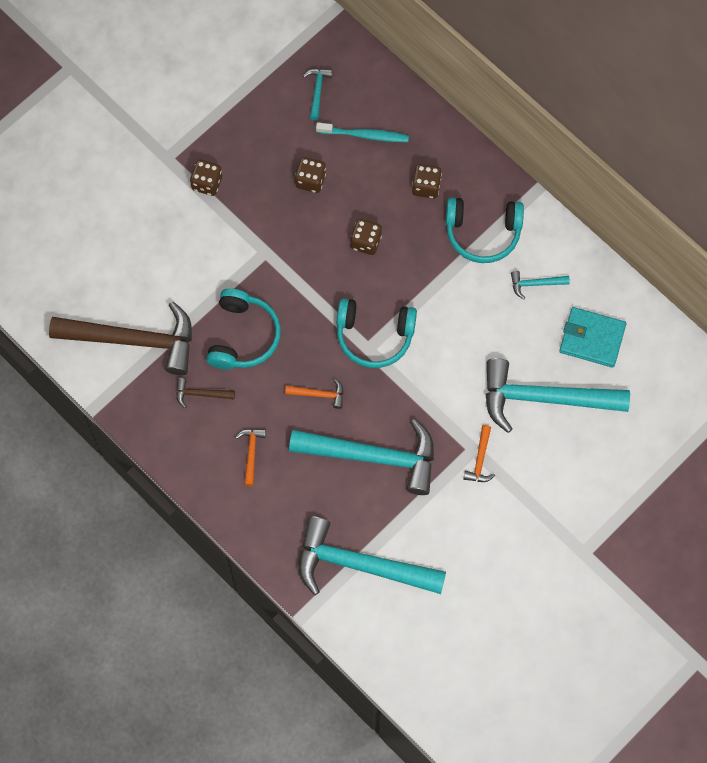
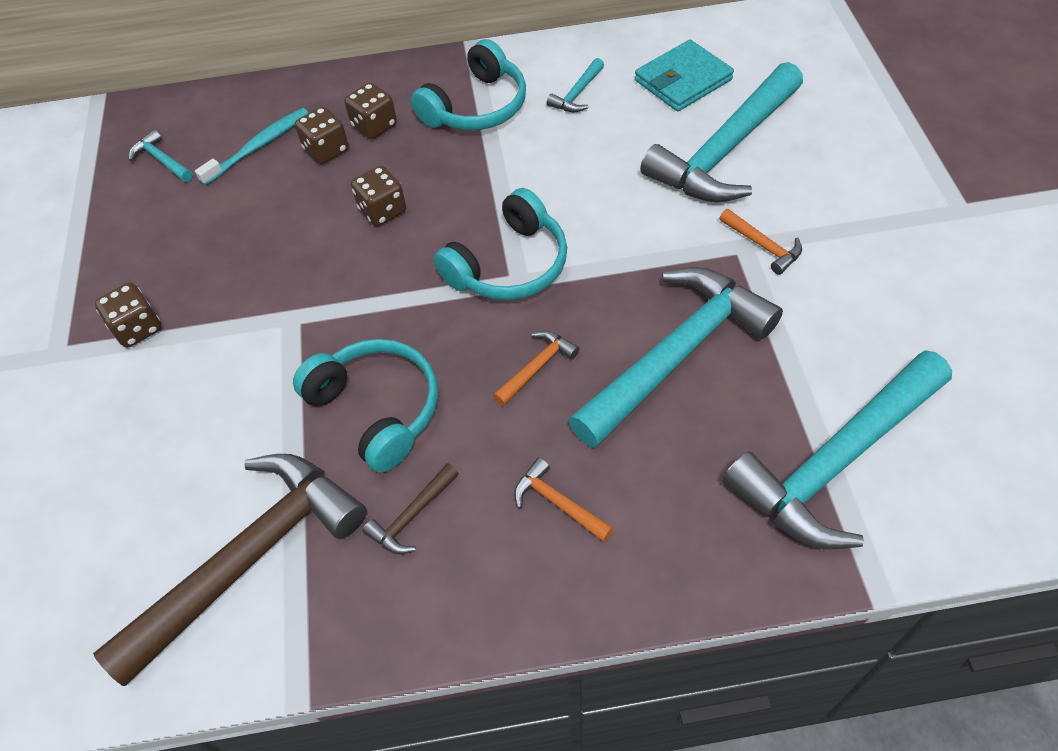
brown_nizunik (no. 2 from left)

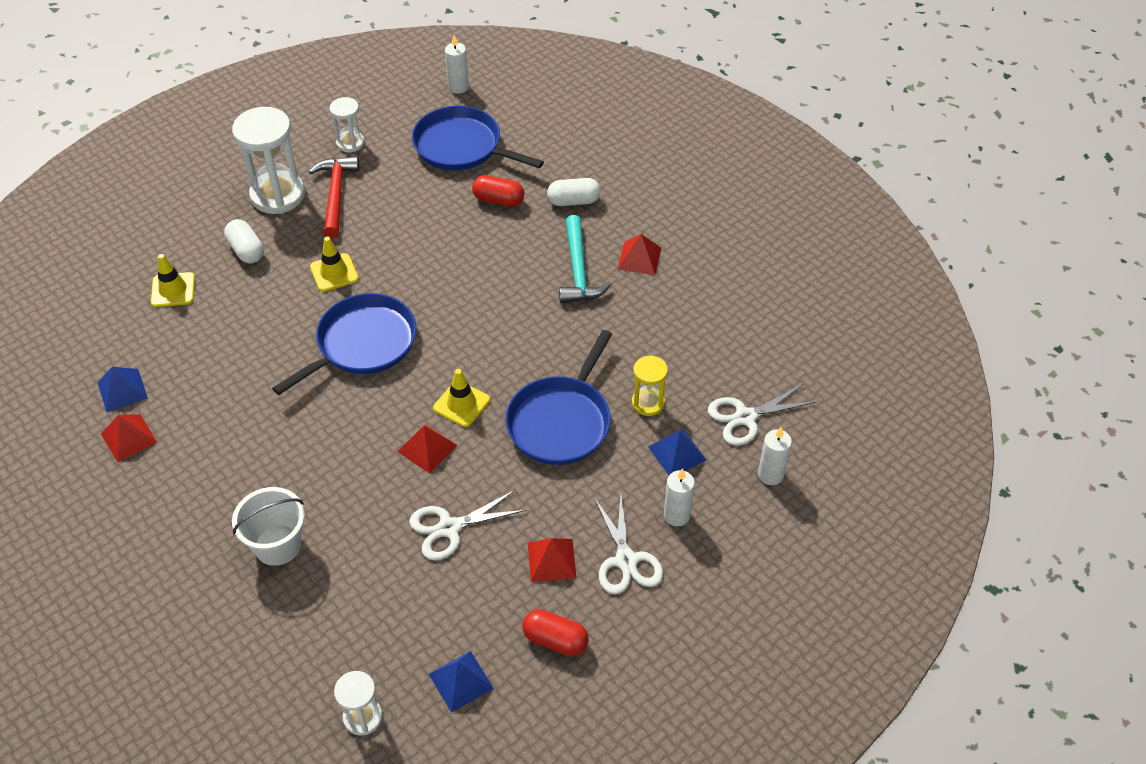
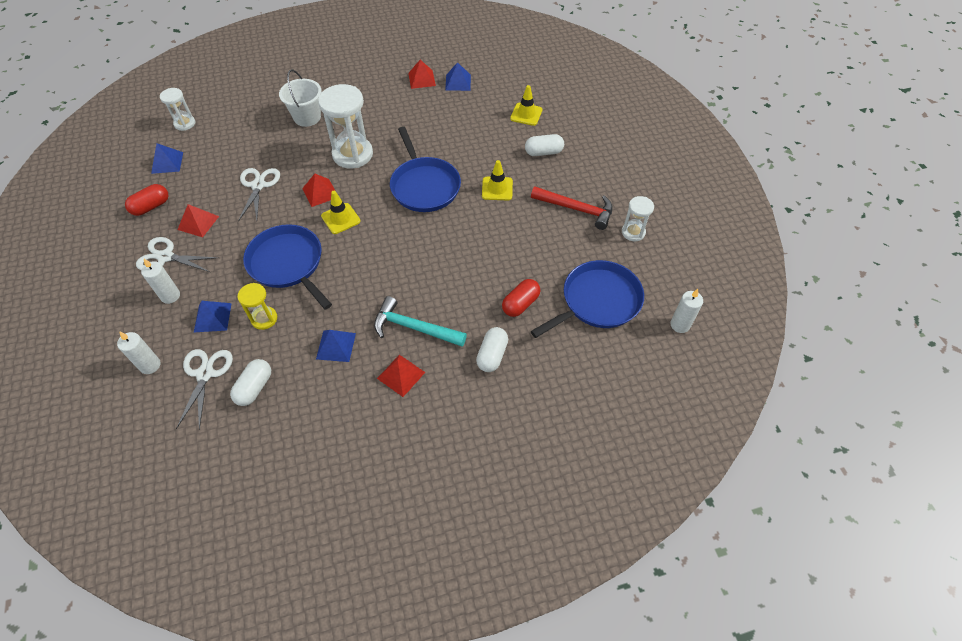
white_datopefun (no. 1 from left)
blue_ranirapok (no. 3 from left)
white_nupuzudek (no. 2 from left)

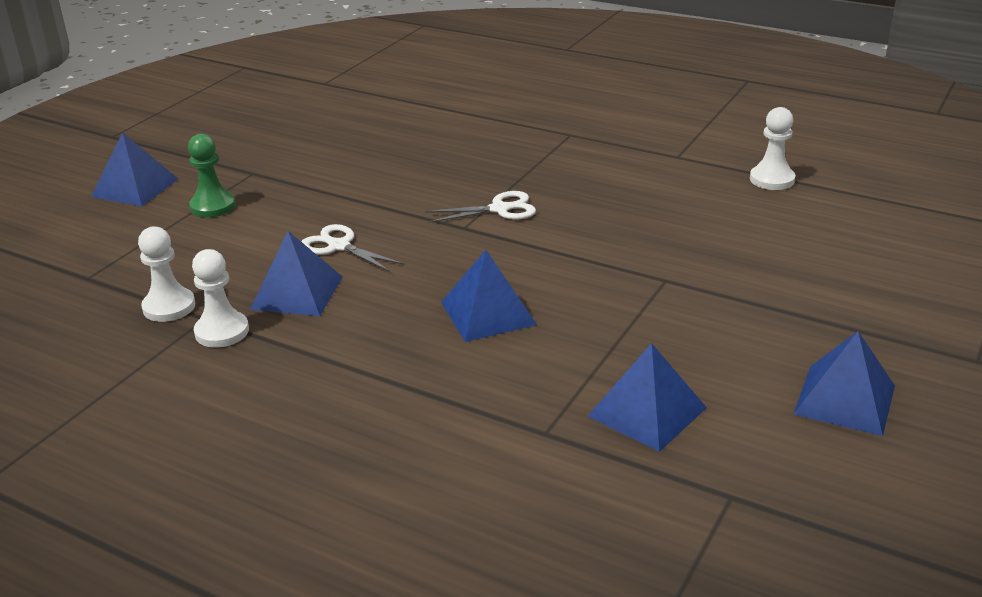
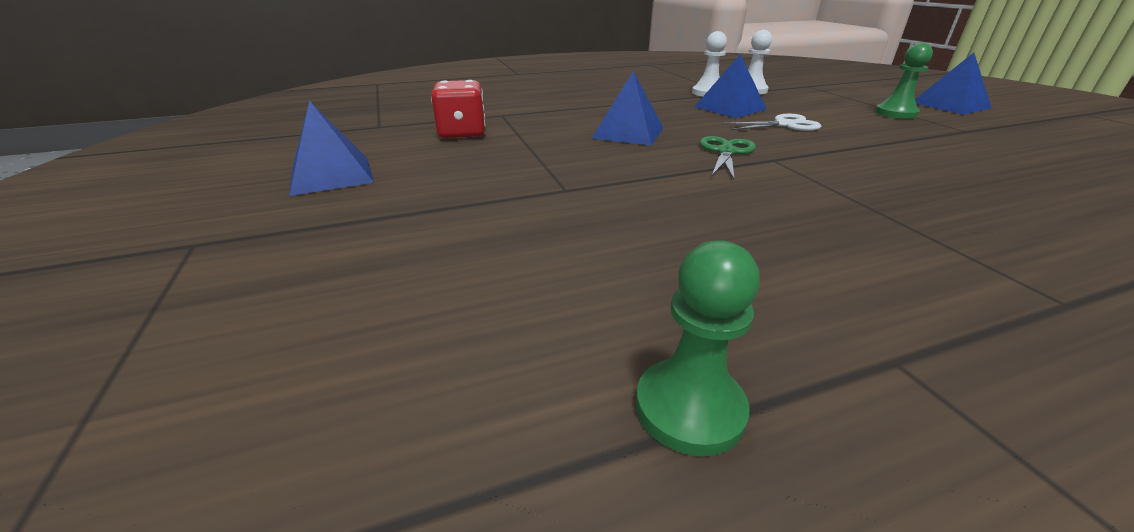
red_nizunik
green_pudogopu (no. 1 from left)
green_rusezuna
white_rusezuna (no. 2 from left in the first image)

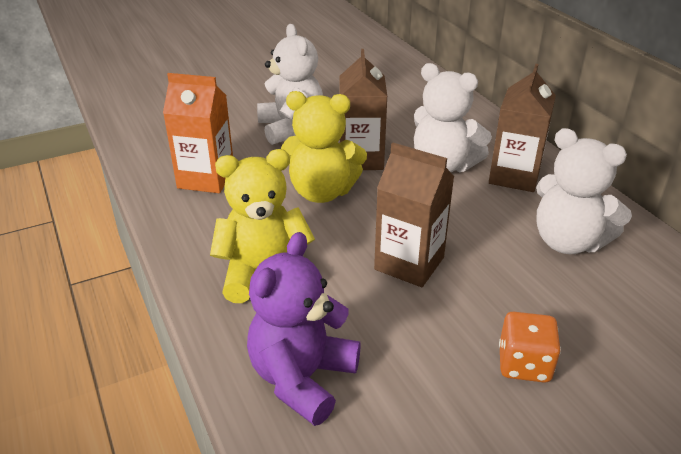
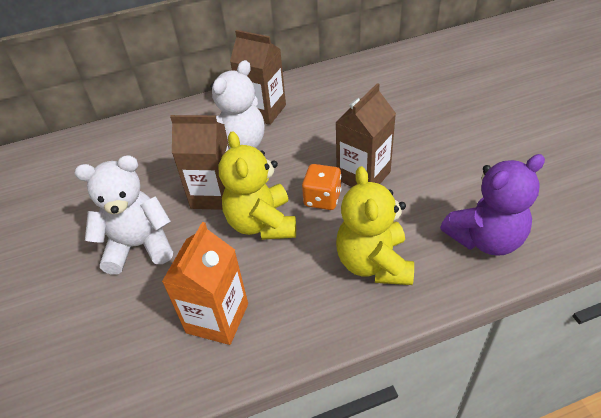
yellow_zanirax (no. 1 from left)
orange_nizunik
purple_zanirax
white_zanirax (no. 3 from left in the first image)

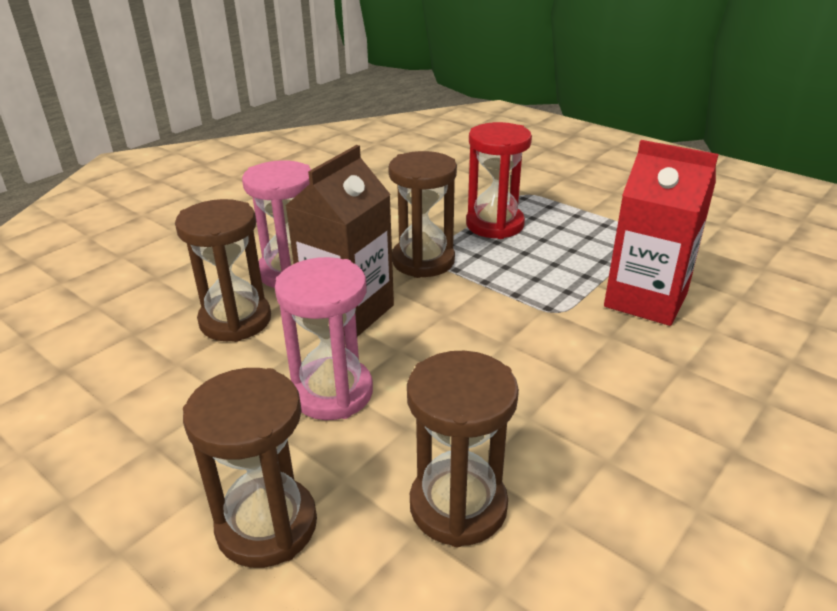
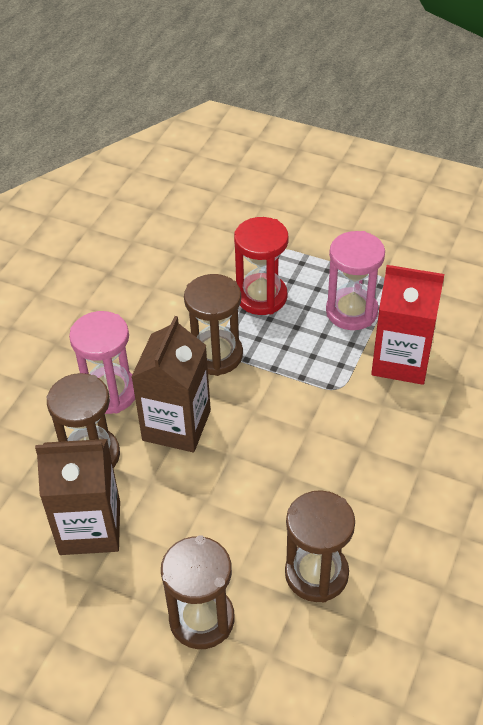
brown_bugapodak (no. 1 from left)
pink_nupuzudek (no. 2 from left)

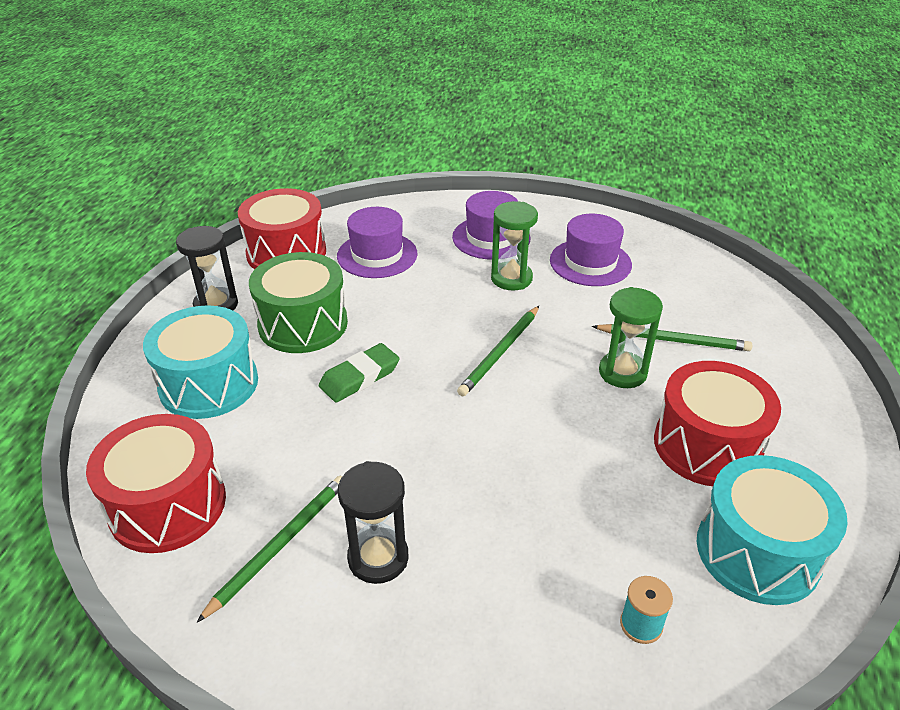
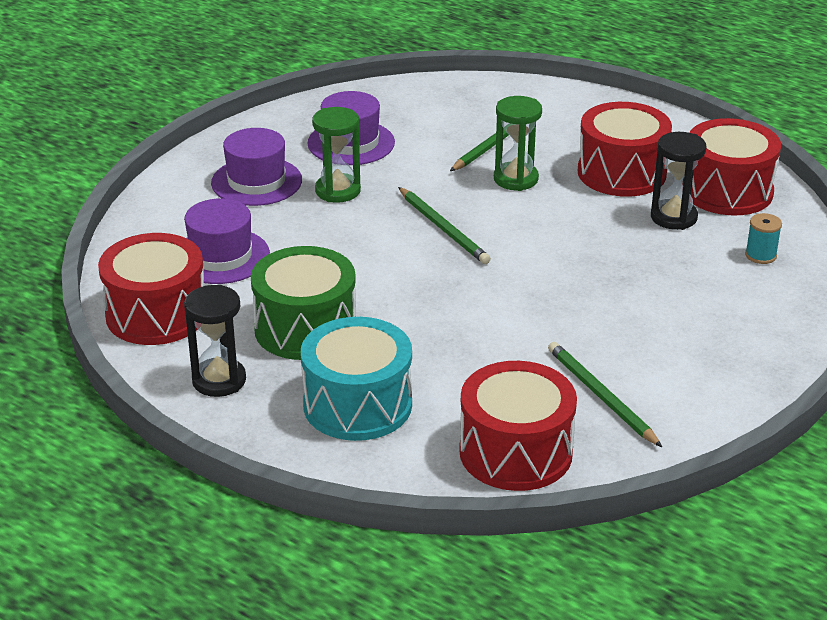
black_nupuzudek (no. 2 from left)
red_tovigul (no. 4 from left)
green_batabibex

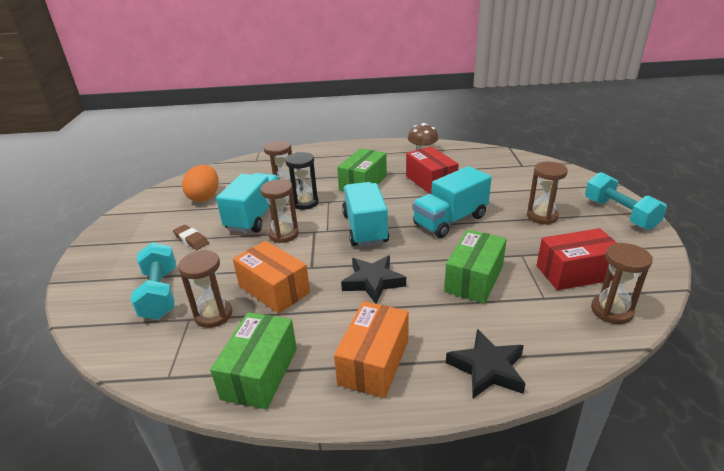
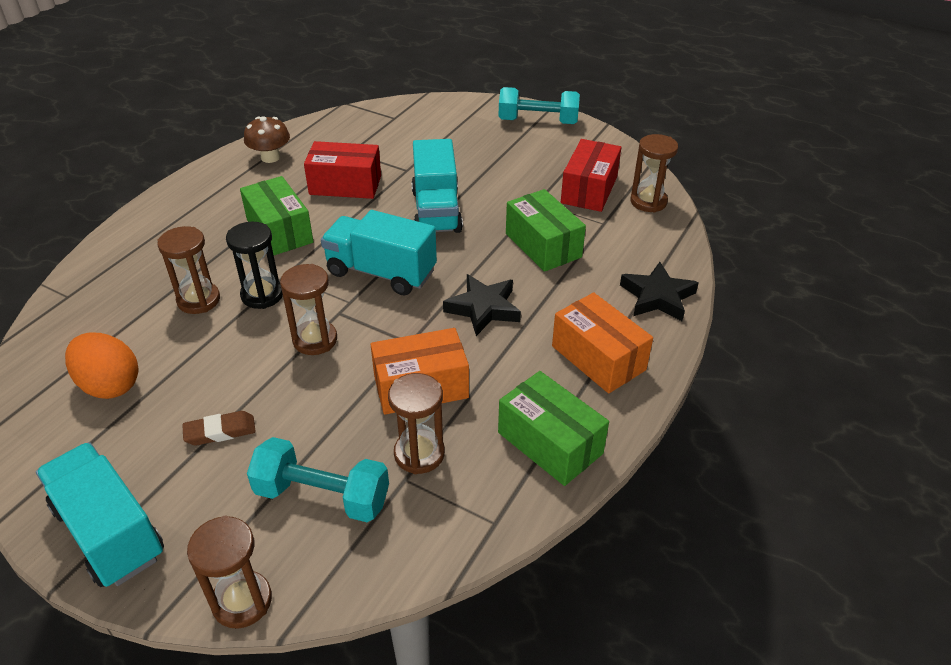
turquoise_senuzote (no. 1 from left)
brown_nupuzudek (no. 2 from left)

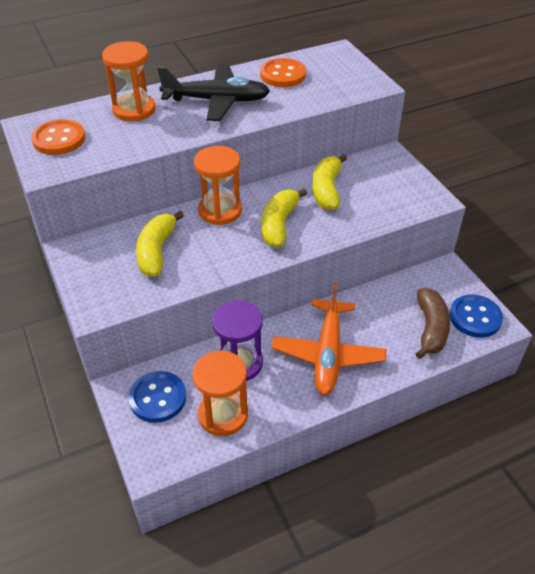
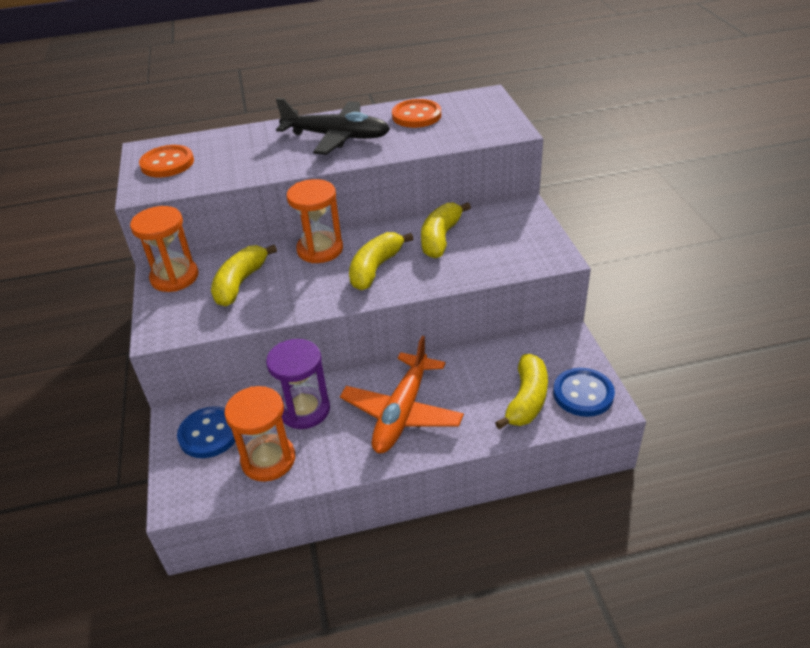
orange_nupuzudek (no. 1 from left)
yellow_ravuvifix (no. 4 from left)

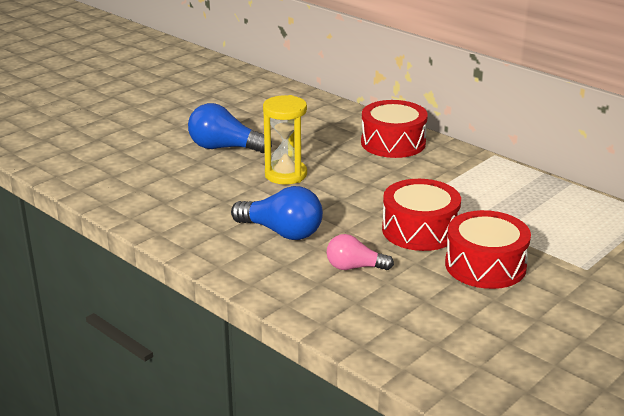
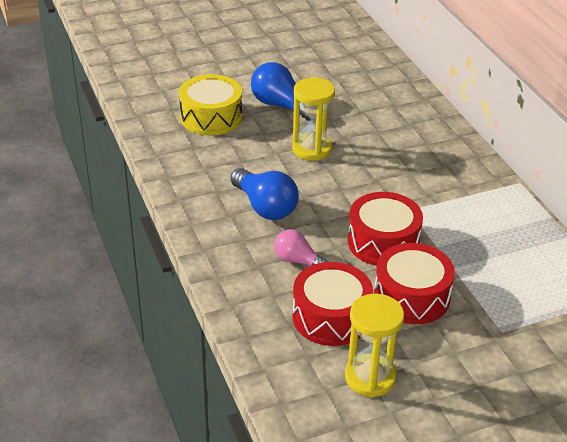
yellow_tovigul
red_tovigul (no. 1 from left)
yellow_nupuzudek (no. 2 from left)

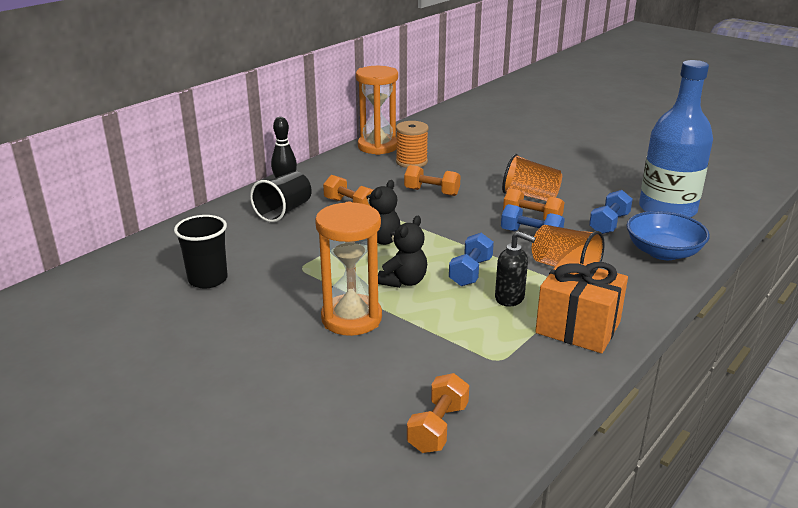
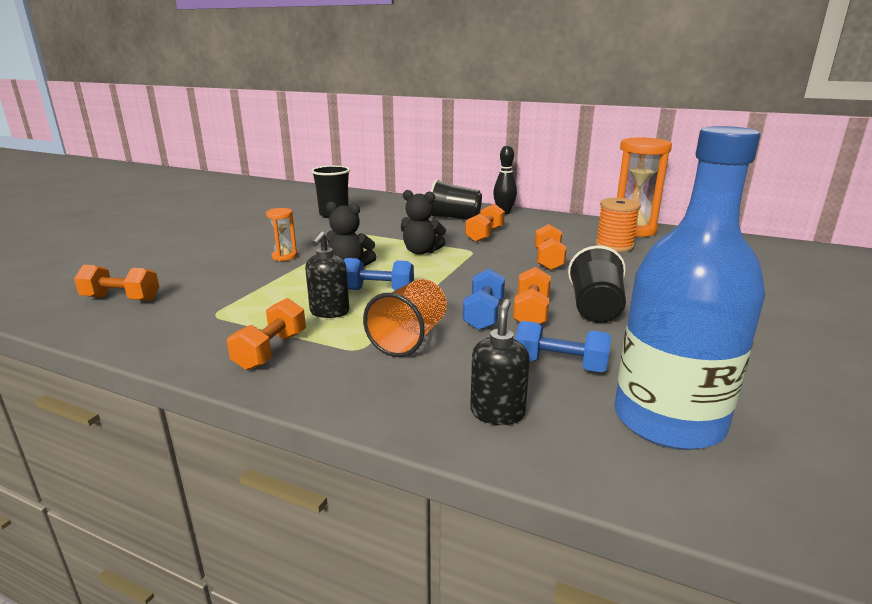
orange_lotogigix (no. 2 from left)
orange_nupuzudek (no. 1 from left)
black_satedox (no. 2 from left)
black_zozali (no. 3 from left)

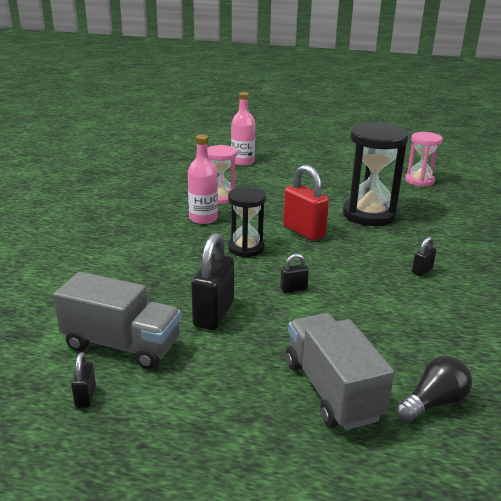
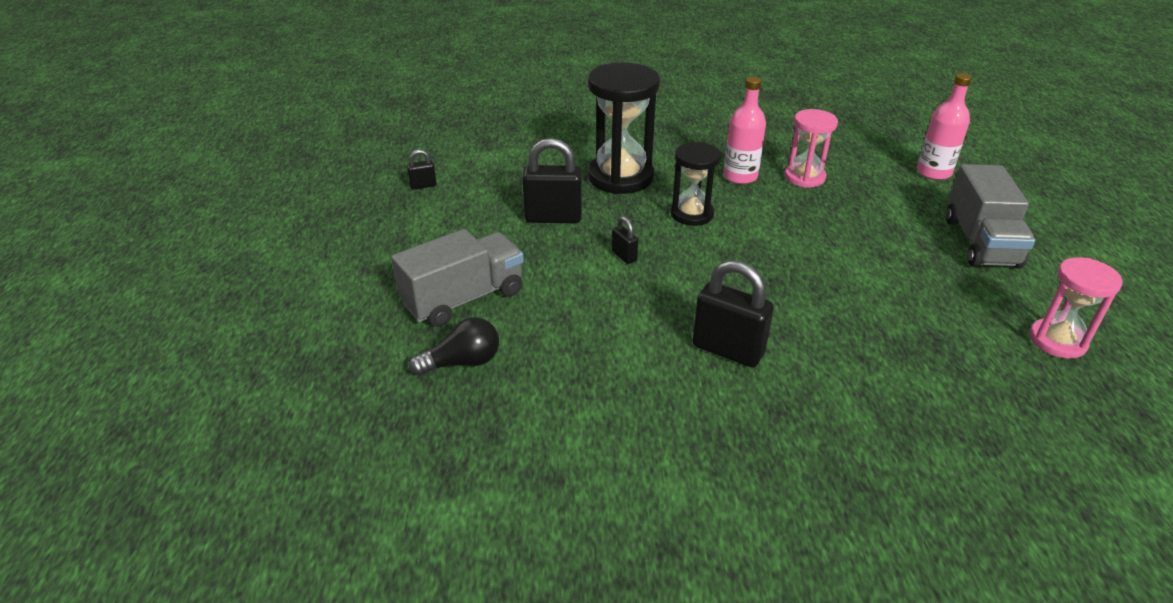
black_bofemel
black_nupuzudek (no. 1 from left)
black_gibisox (no. 4 from left)
grey_senuzote (no. 2 from left)
red_gibisox

